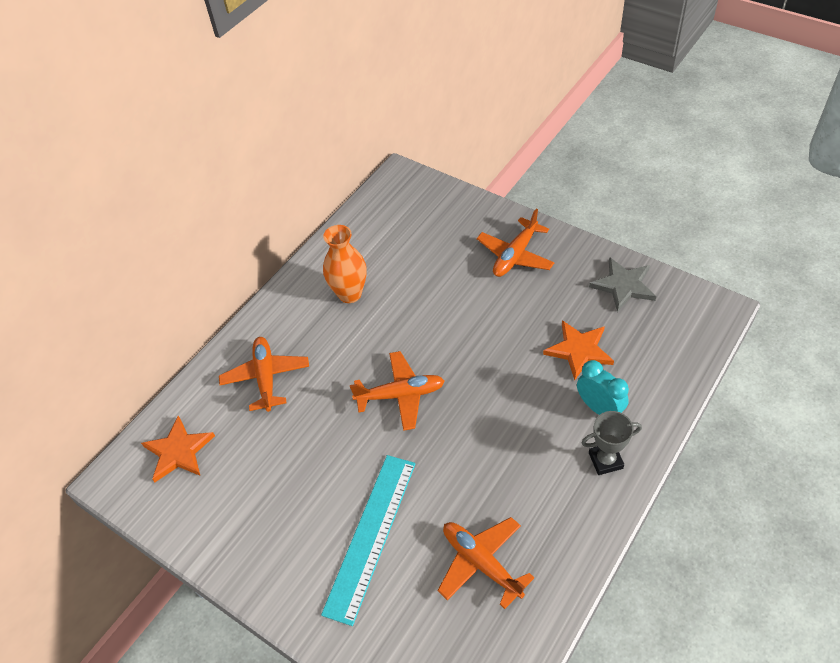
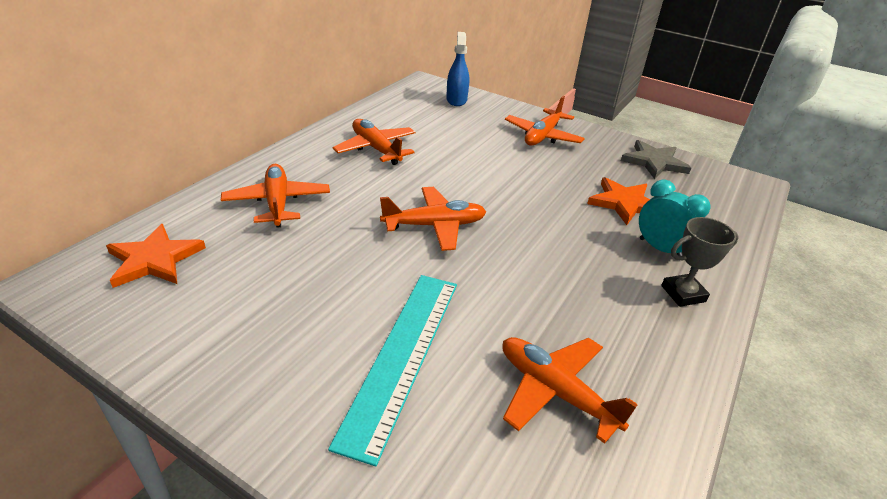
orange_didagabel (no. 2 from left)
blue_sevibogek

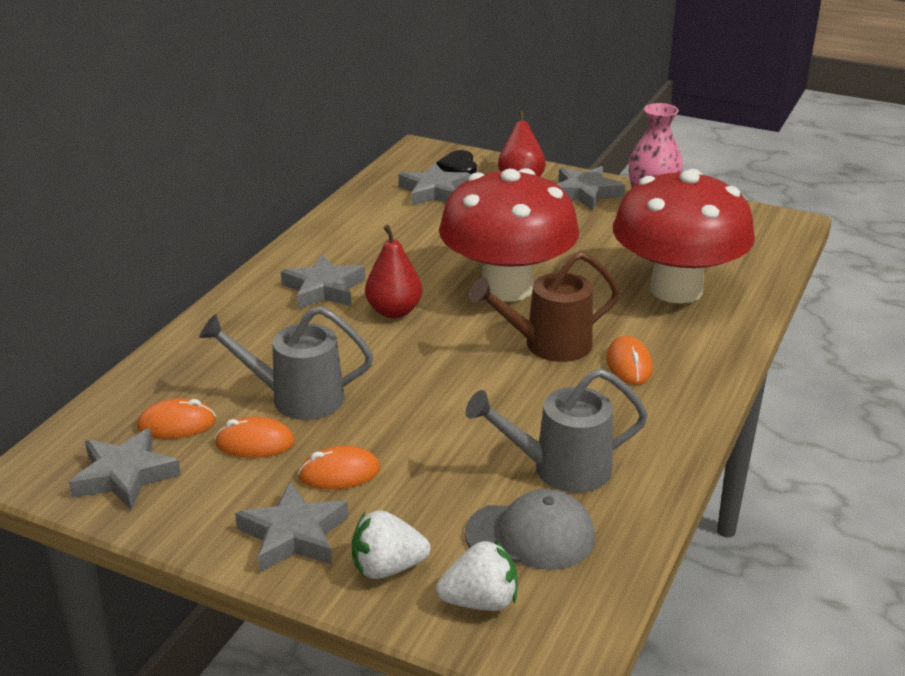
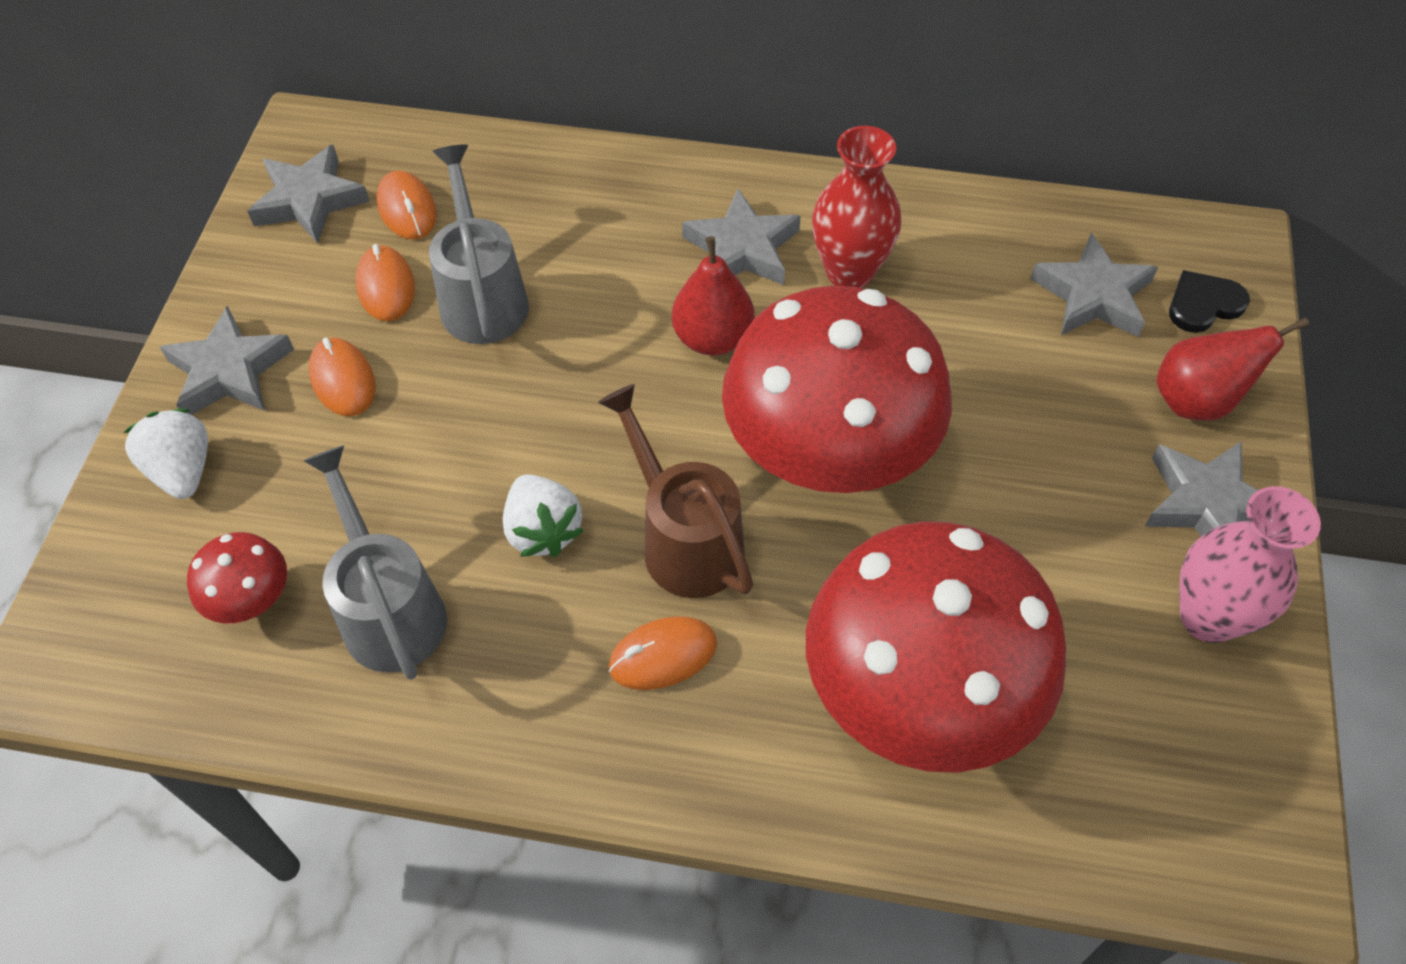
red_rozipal (no. 1 from left)
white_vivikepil (no. 2 from left)
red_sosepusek

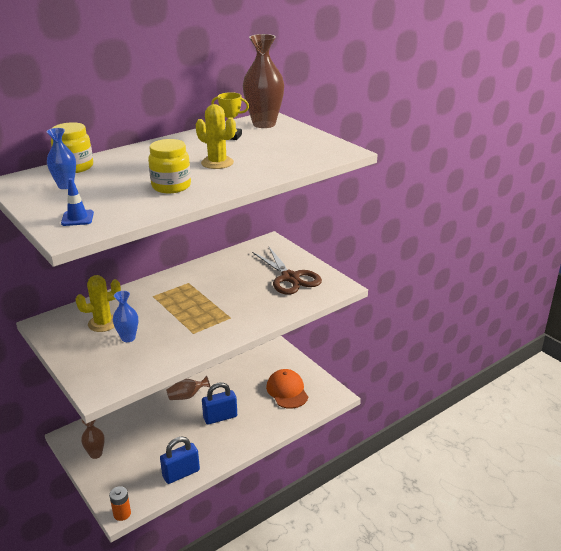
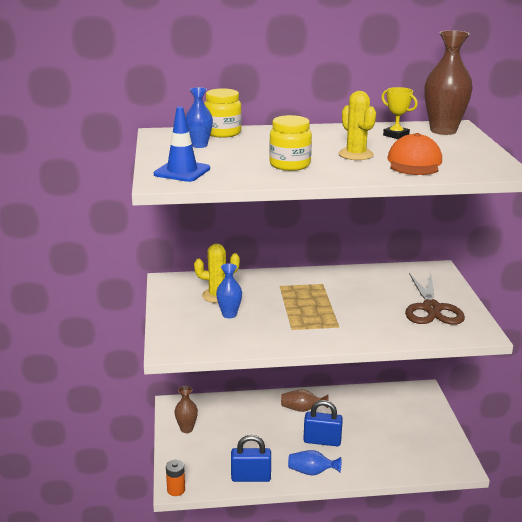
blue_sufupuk
blue_sosepusek (no. 3 from left)
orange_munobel

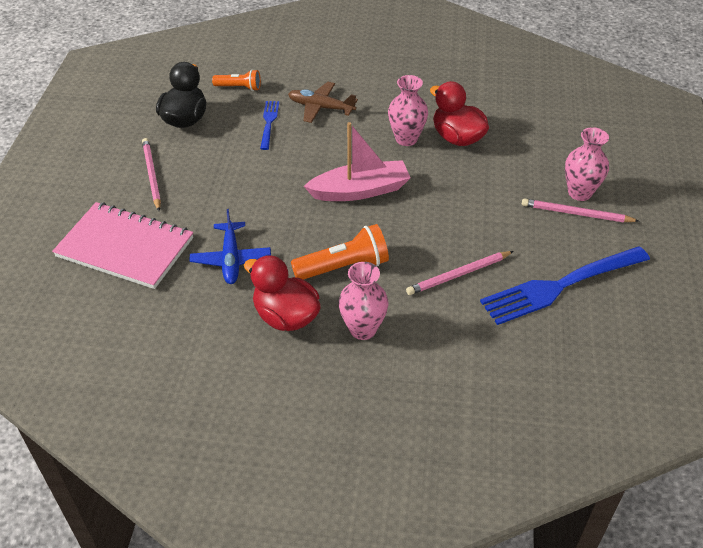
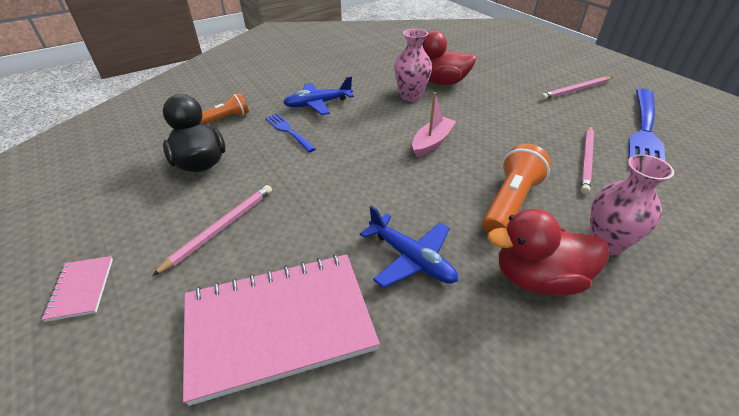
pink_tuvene (no. 1 from left)
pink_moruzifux (no. 1 from left)
blue_didagabel (no. 1 from left)
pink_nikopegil
pink_sosepusek (no. 3 from left in the first image)

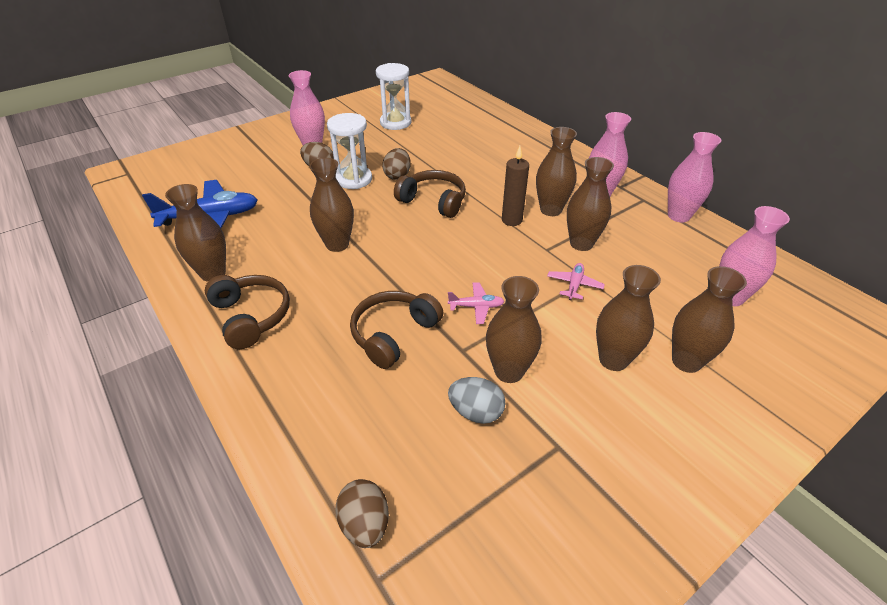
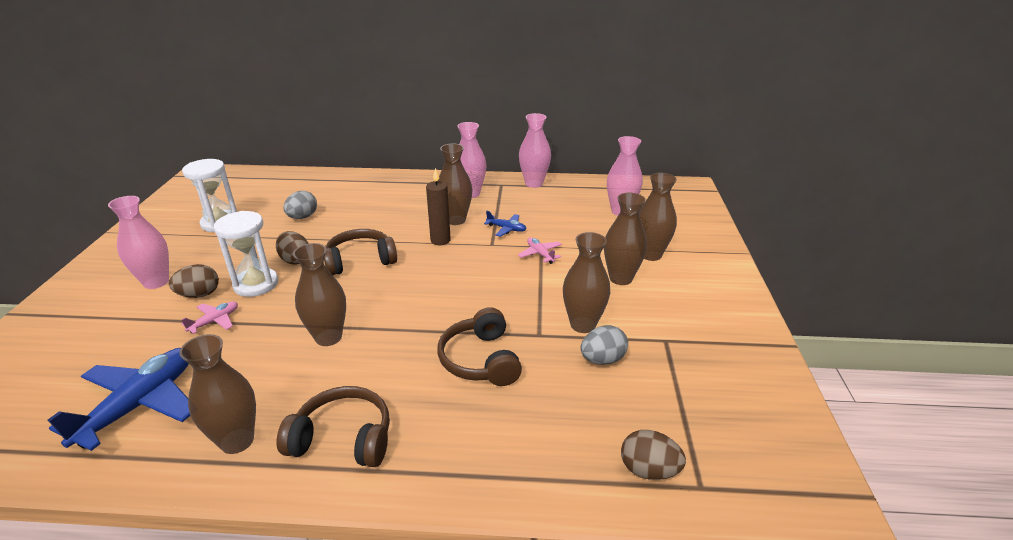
pink_didagabel (no. 1 from left)
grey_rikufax (no. 1 from left)
blue_didagabel (no. 2 from left)

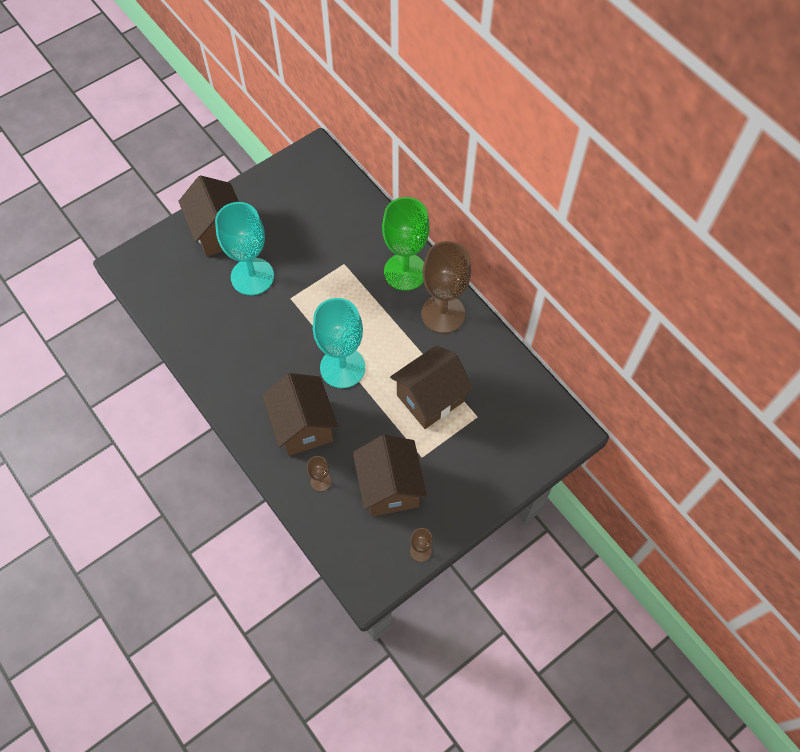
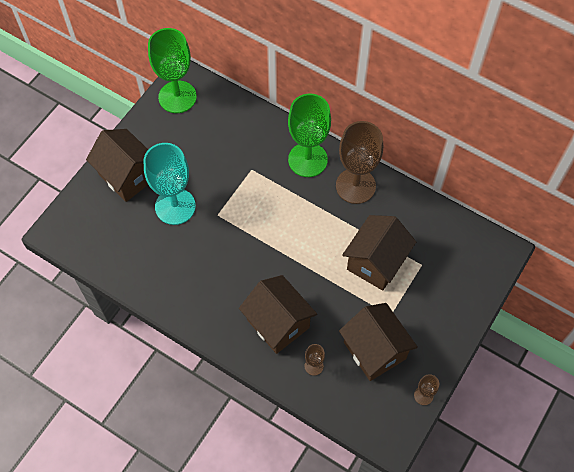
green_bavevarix (no. 1 from left)
turquoise_bavevarix (no. 2 from left in the first image)

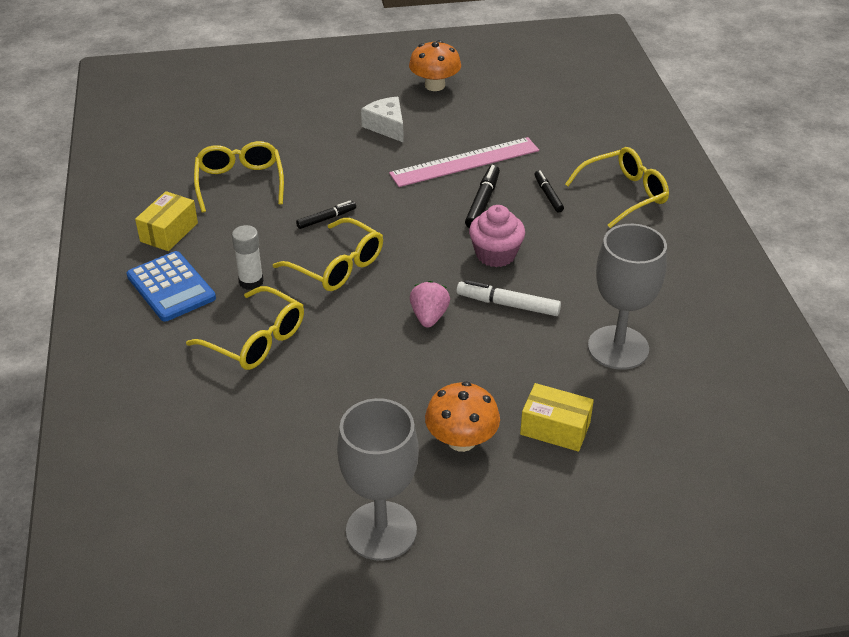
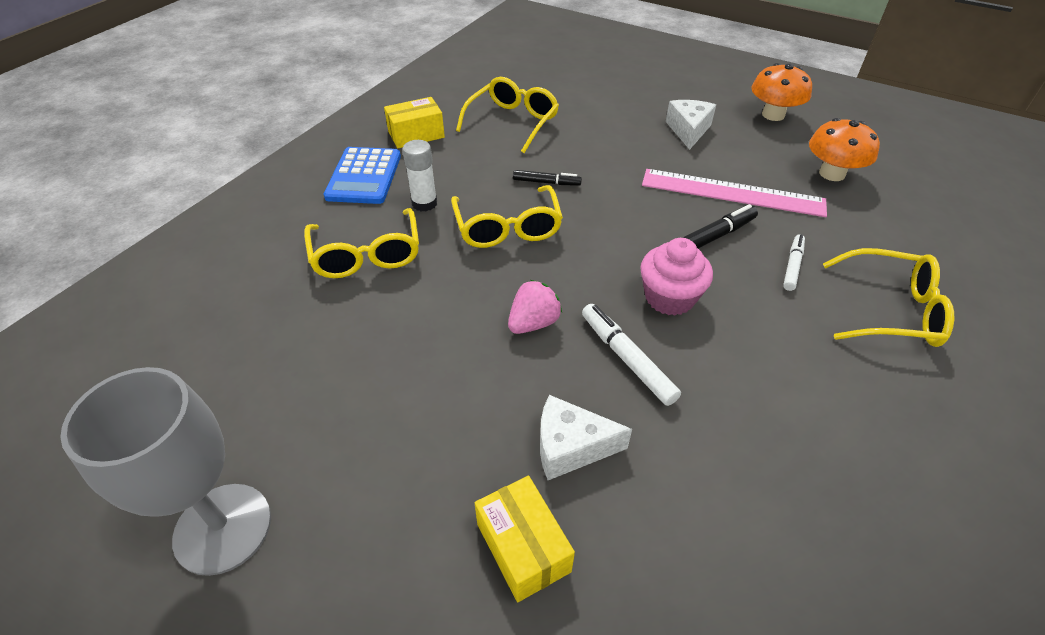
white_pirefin (no. 1 from left)
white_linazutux (no. 2 from left)
orange_rozipal (no. 2 from left)
grey_bavevarix (no. 2 from left in the first image)

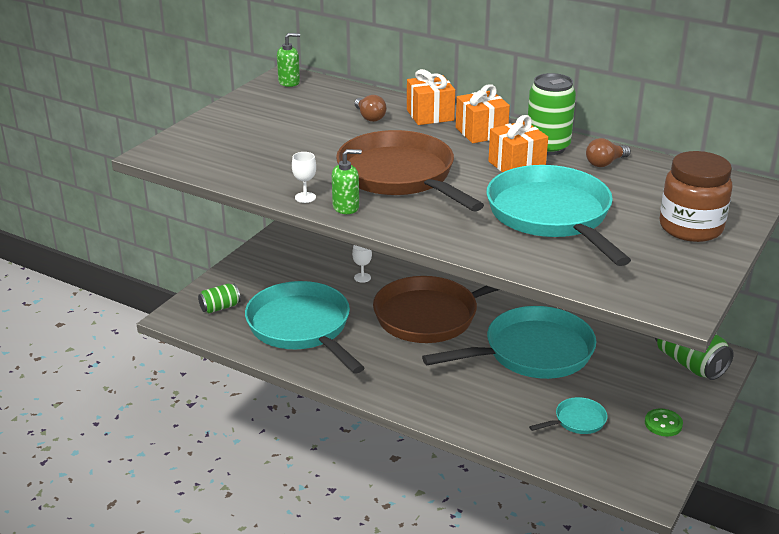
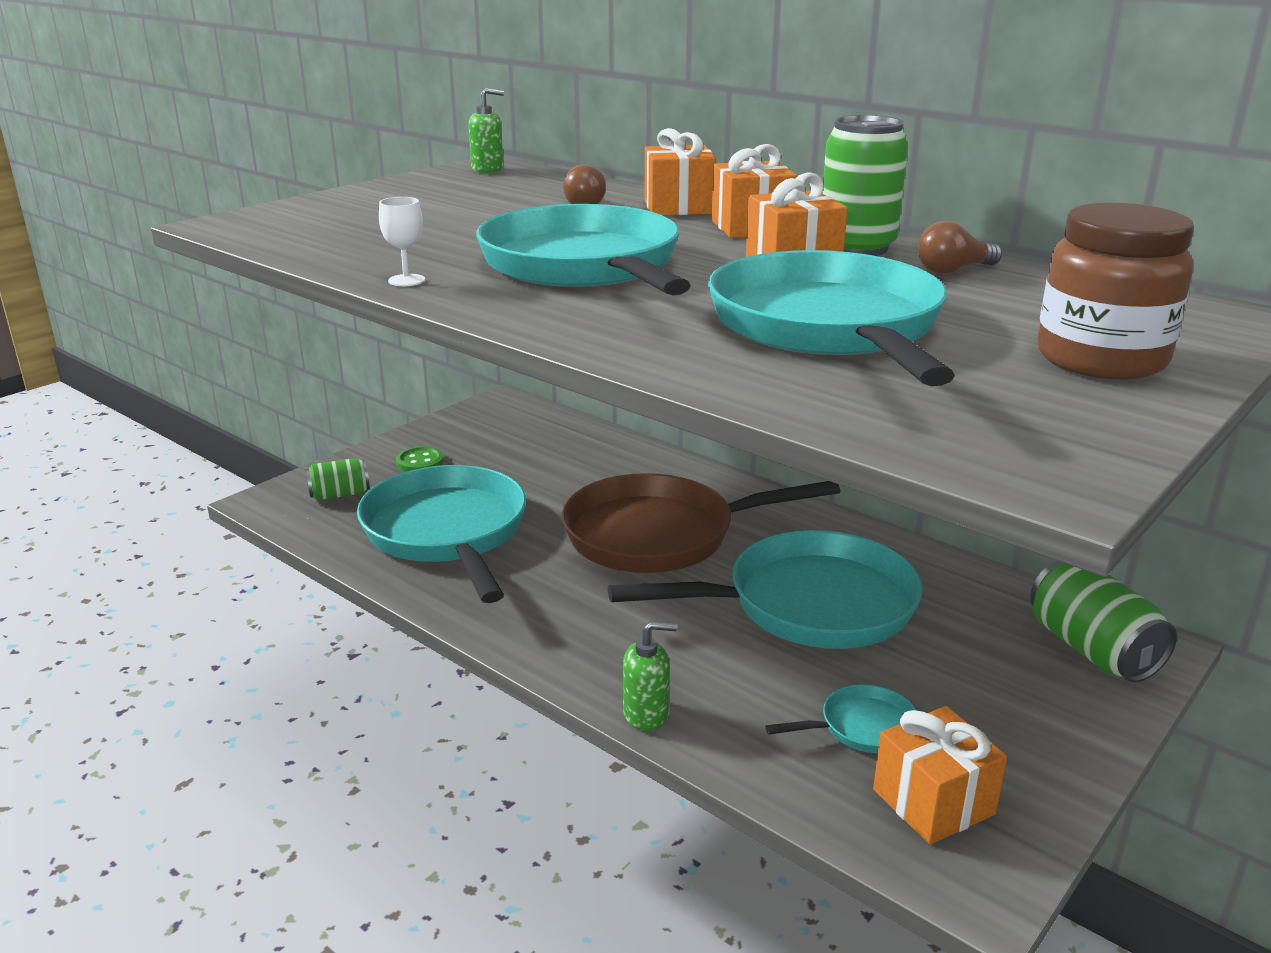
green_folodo
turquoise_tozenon (no. 2 from left)
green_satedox (no. 2 from left)
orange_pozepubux (no. 4 from left)
white_bavevarix (no. 2 from left in the first image)

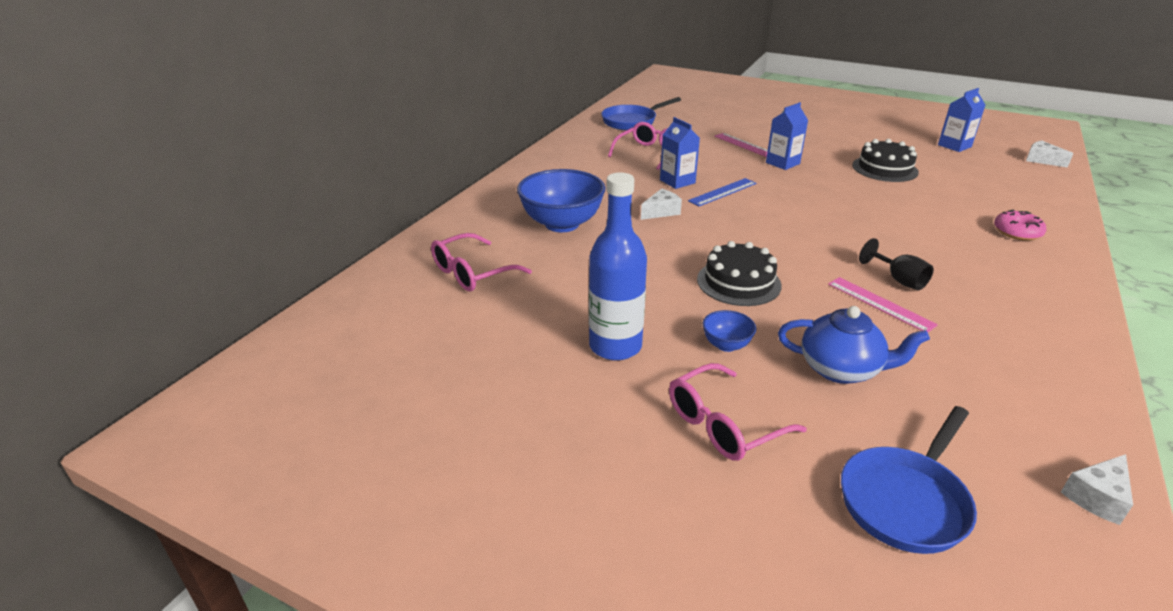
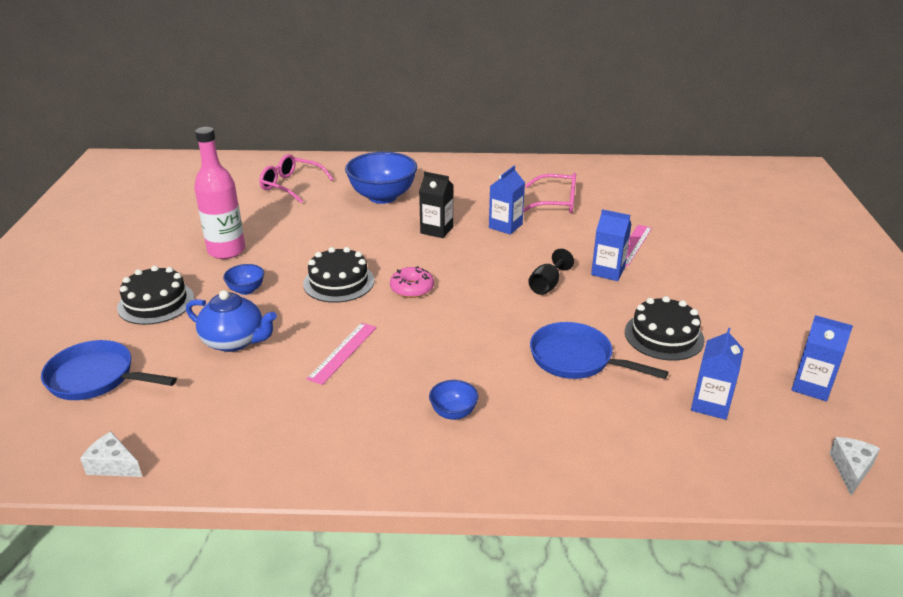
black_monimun (no. 1 from left)
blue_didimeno
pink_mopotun
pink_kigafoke
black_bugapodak
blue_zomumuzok (no. 3 from left)
black_bavevarix
blue_tozenon (no. 2 from left)
blue_bugapodak (no. 3 from left)
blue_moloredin

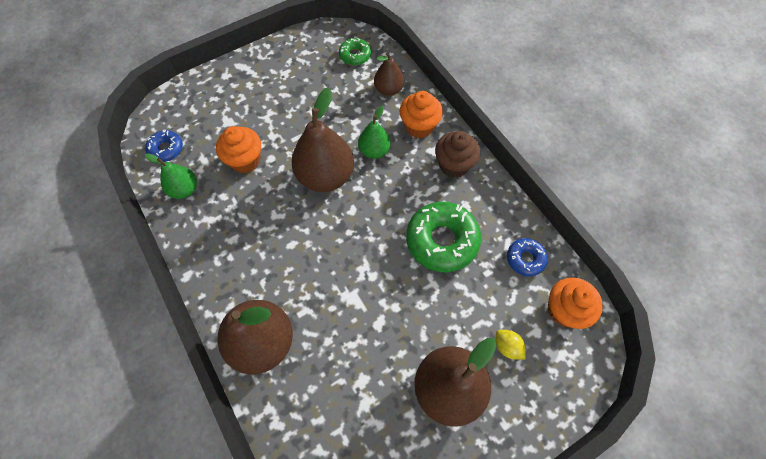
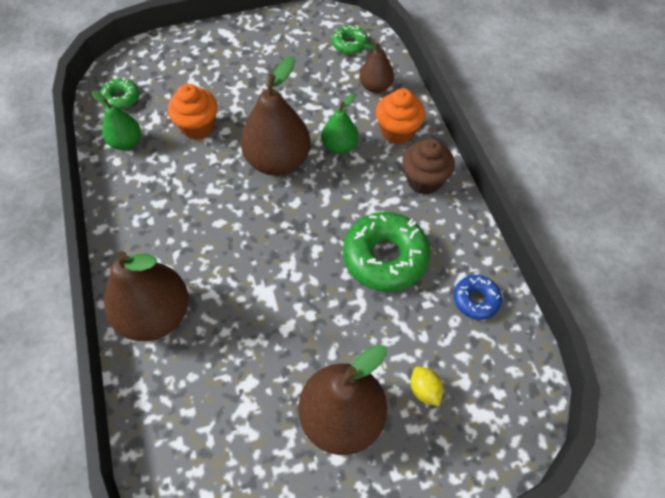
green_kigafoke (no. 1 from left)
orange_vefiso (no. 3 from left in the first image)

